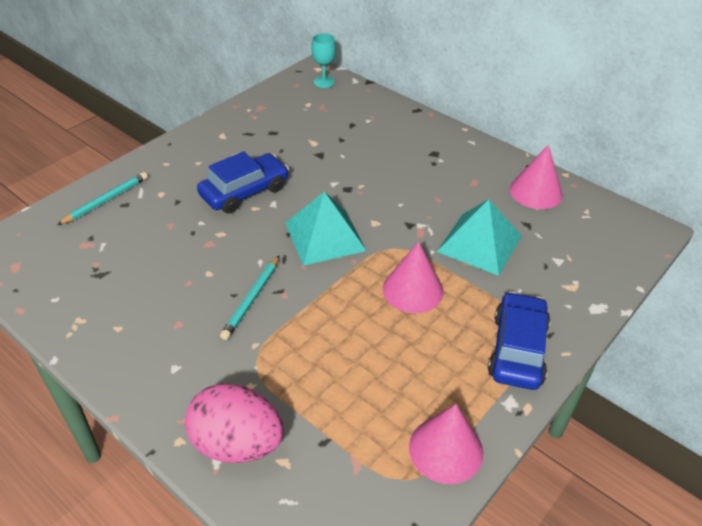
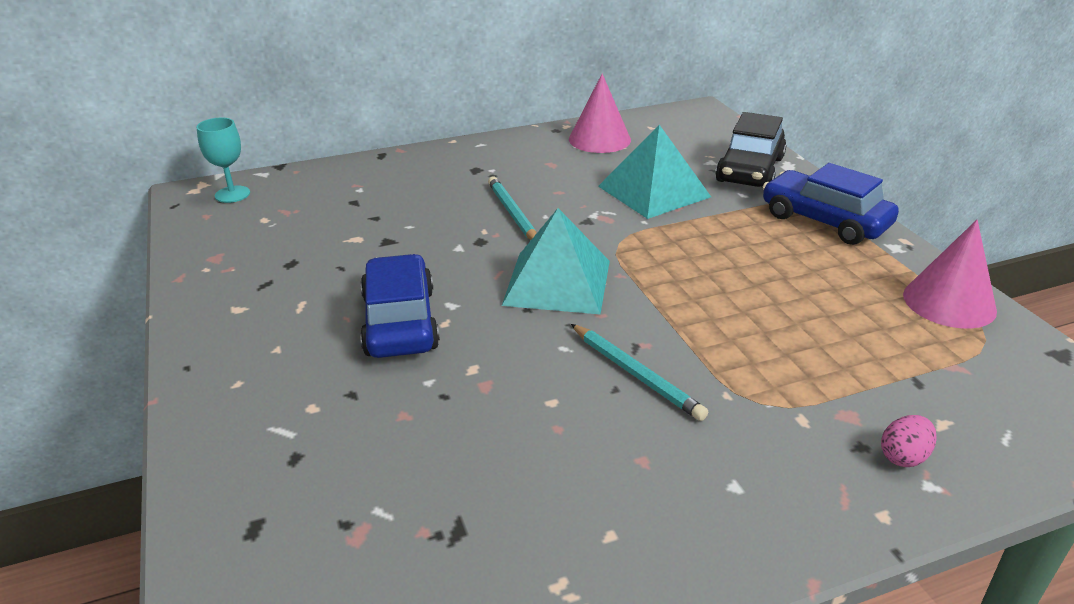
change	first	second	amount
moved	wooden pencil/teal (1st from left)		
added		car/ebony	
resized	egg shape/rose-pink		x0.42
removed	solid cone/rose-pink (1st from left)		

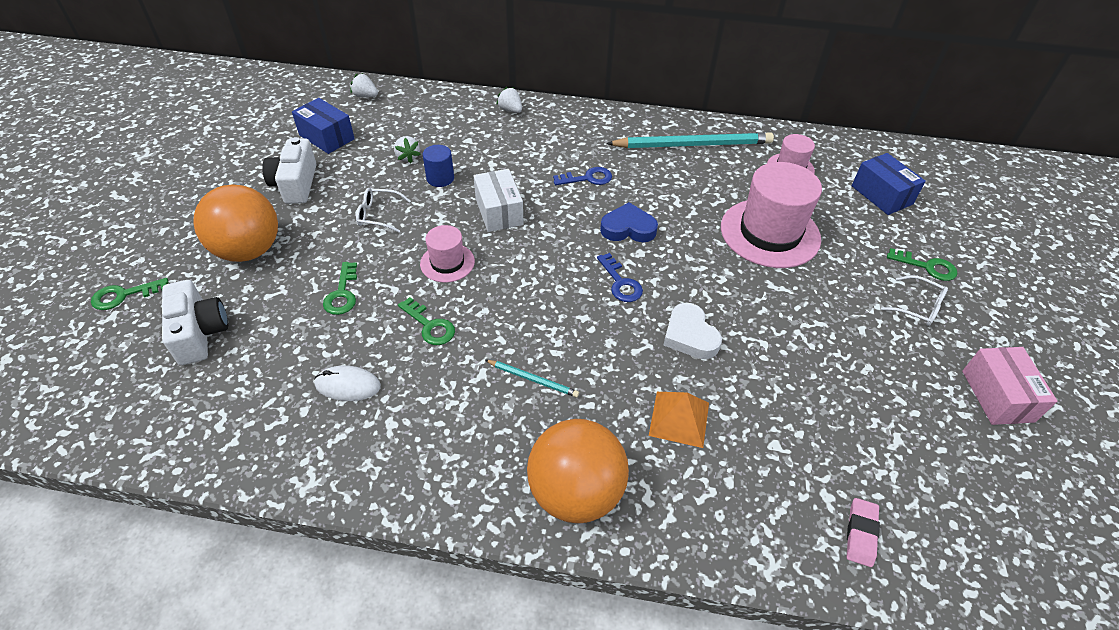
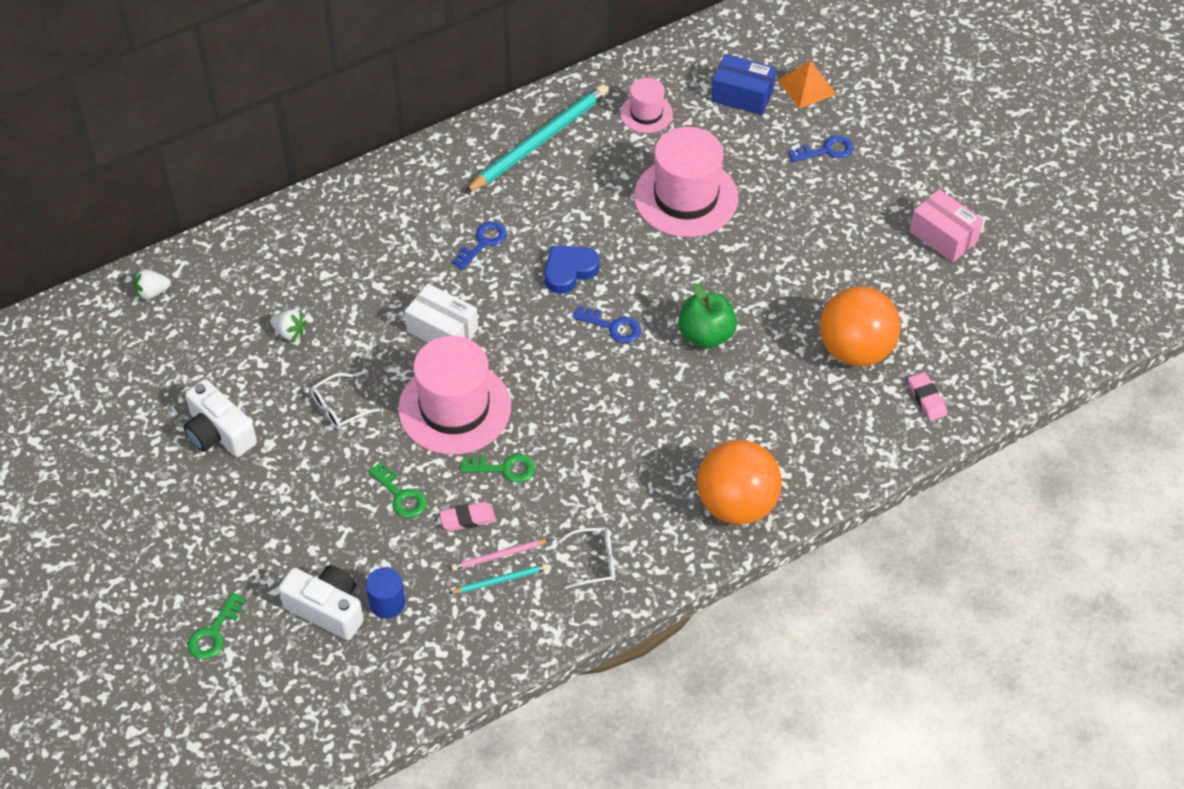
change	first	second	amount
moved	cylinder shape/blue		
resized	top hat/rose-pink (1st from left)		x1.92
added		pencil eraser/rose-pink (1st from left)	
moved	wooden pencil/teal (1st from left)		
replaced	mouse/snow-white	wooden pencil/rose-pink	
moved	eyeglasses/snow-white (2nd from left)		
replaced	love heart/snow-white	apple/emerald	
moved	pyramid/orange		
recoloured	latchkey/emerald (4th from left)	latchkey/blue (3rd from left)	
moved	sphere/orange (1st from left in the first image)	sphere/orange (2nd from left)	
removed	box/blue (1st from left)		
removed	toy strawberry/snow-white (3rd from left)		

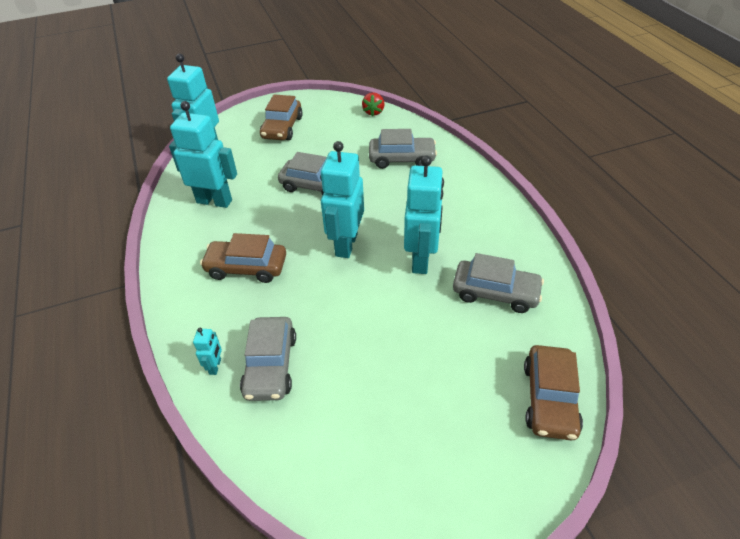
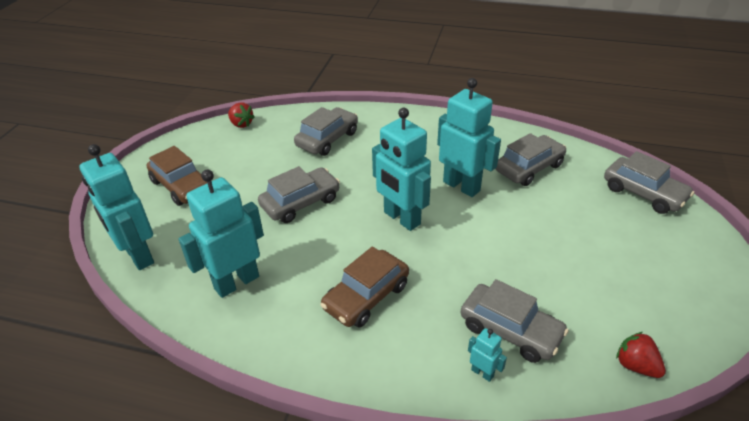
change	first	second	amount
recoloured	car/russet (3rd from left)	car/ash-grey (5th from left)	
added		toy strawberry/crimson (2nd from left)	

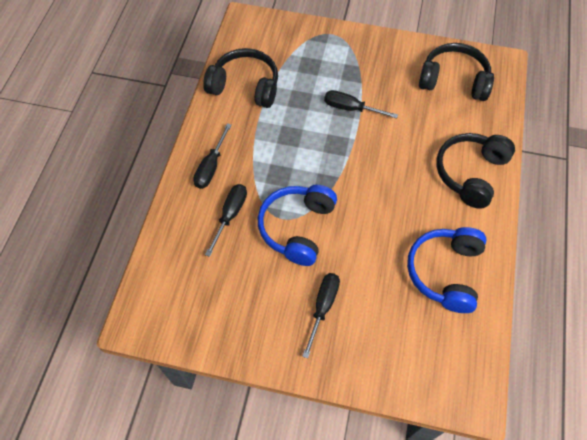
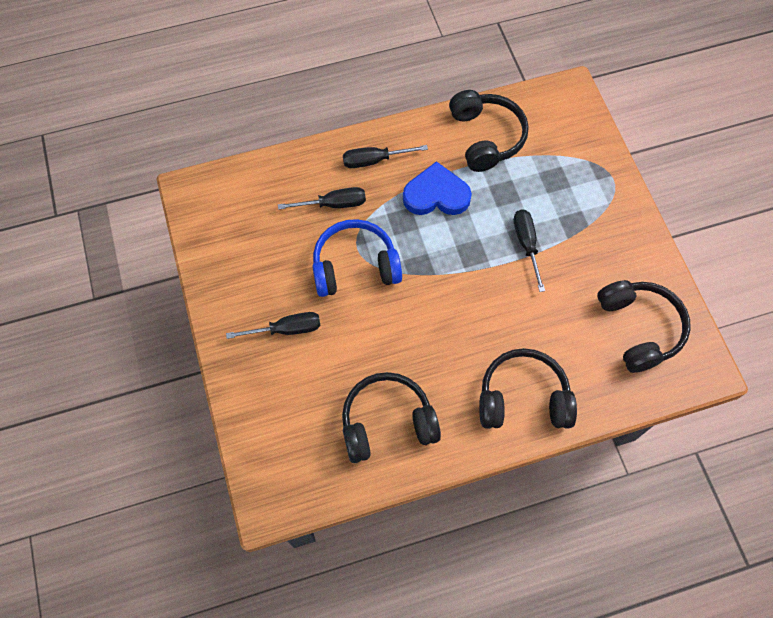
change	first	second	amount
recoloured	headphones/blue (2nd from left)	headphones/ebony (1st from left)	
added		love heart/blue	

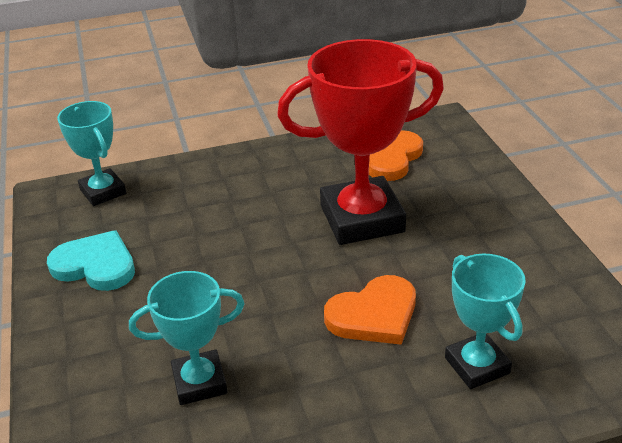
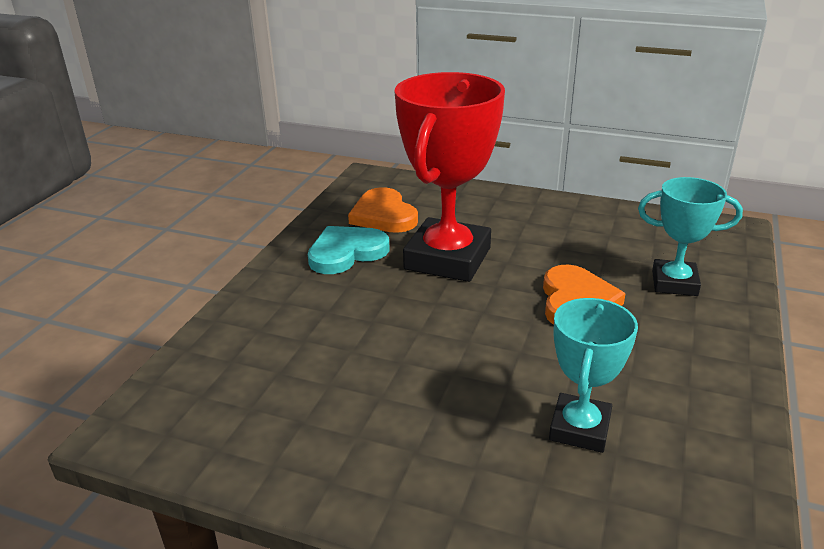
change	first	second	amount
moved	love heart/teal		
removed	prize cup/teal (1st from left)		

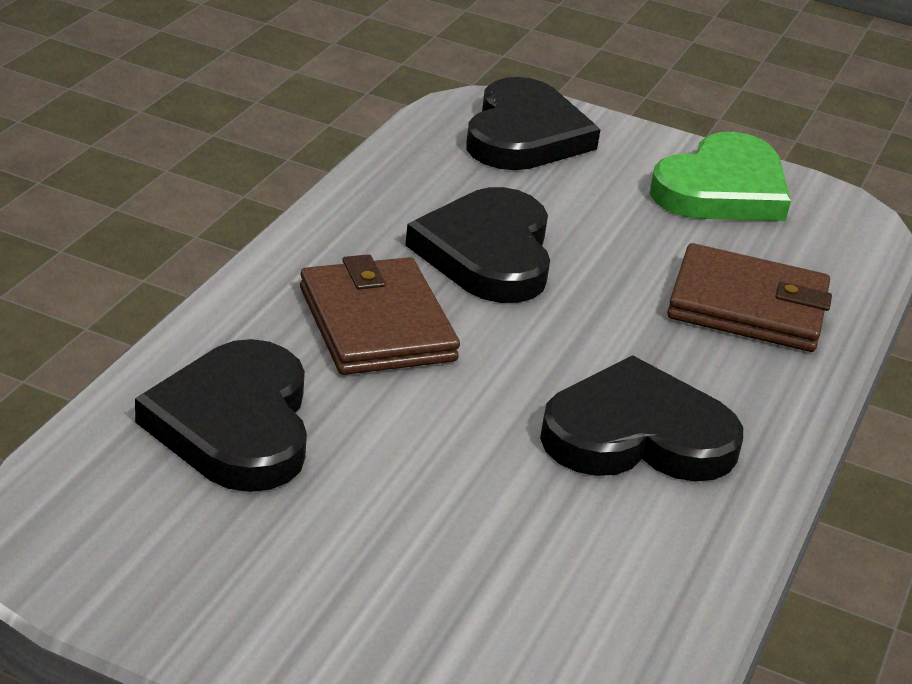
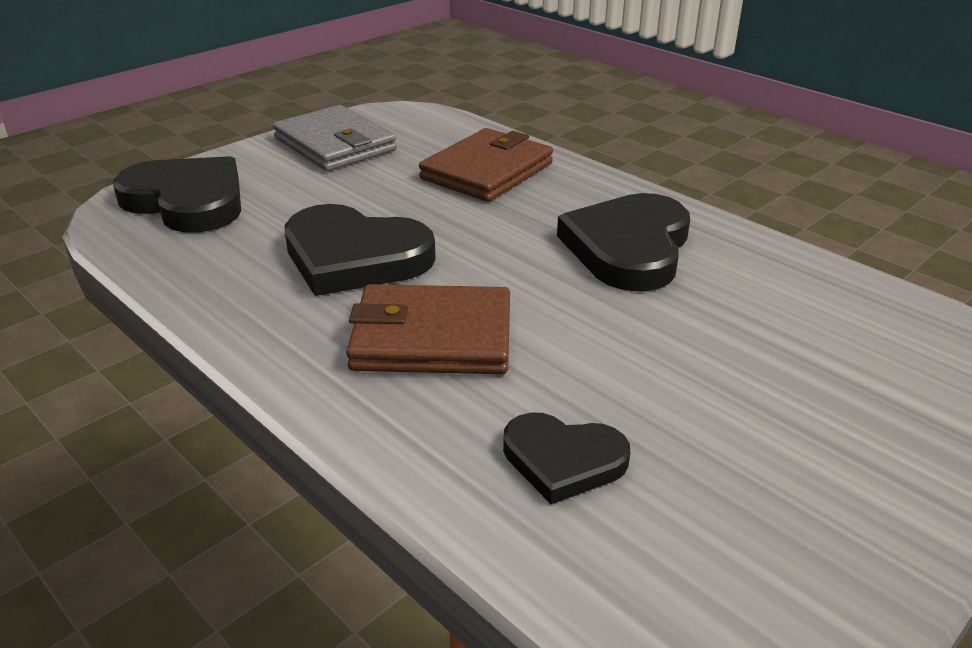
change	first	second	amount
replaced	love heart/emerald	billfold/ash-grey	
resized	love heart/ebony (1st from left in the first image)	love heart/ebony (3rd from left)	x0.59

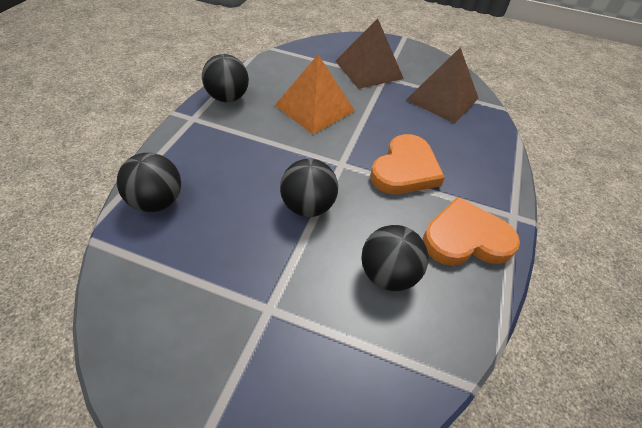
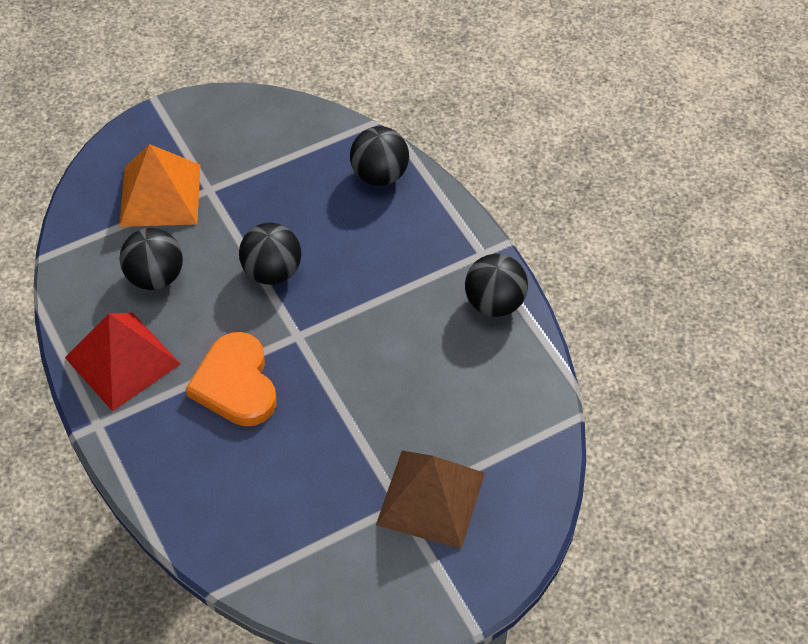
change	first	second	amount
replaced	love heart/orange (2nd from left)	pyramid/crimson	
moved	pyramid/orange		
removed	pyramid/russet (2nd from left)		

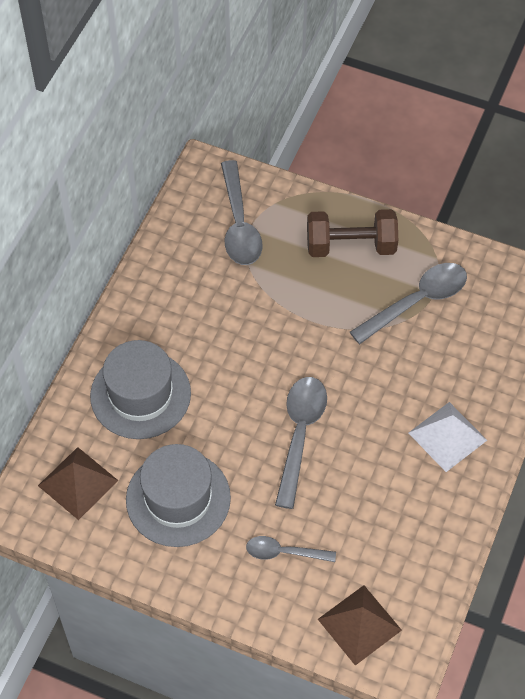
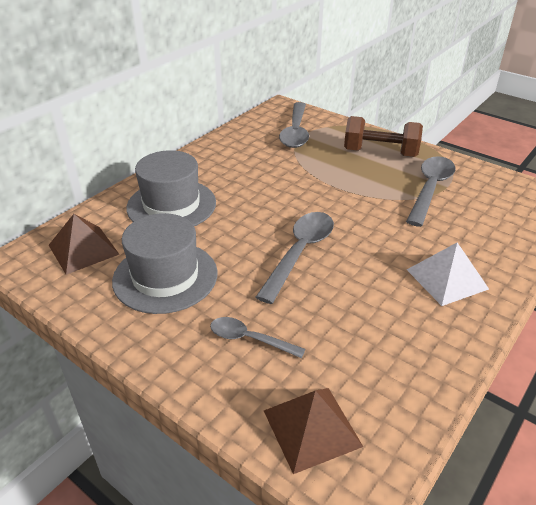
change	first	second	amount
turned	teaspoon/ash-grey (4th from left)		45 degrees counterclockwise

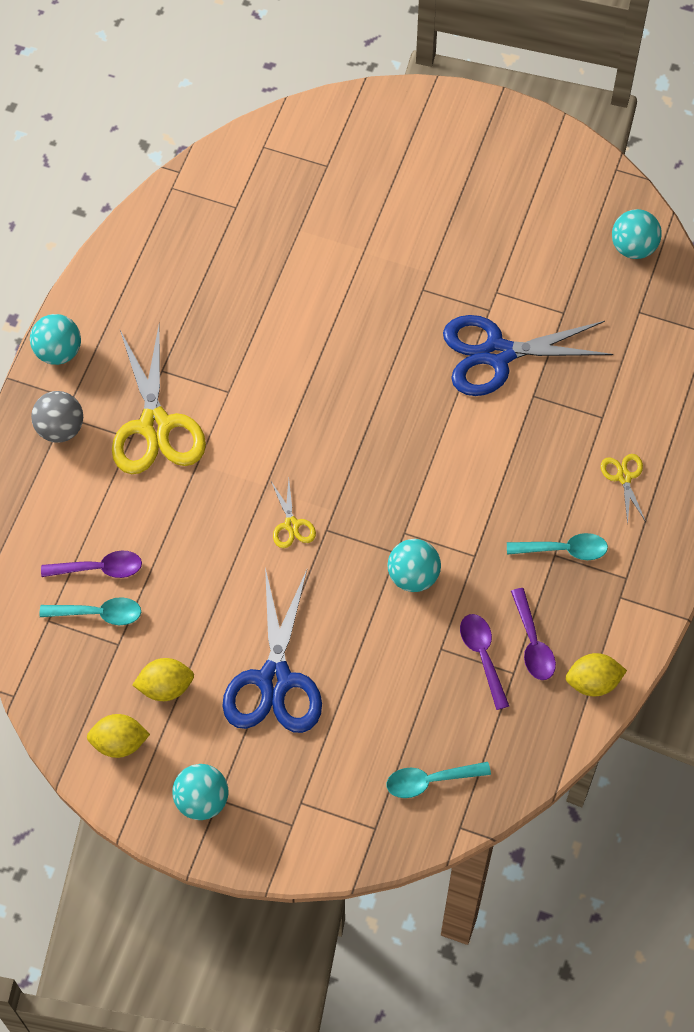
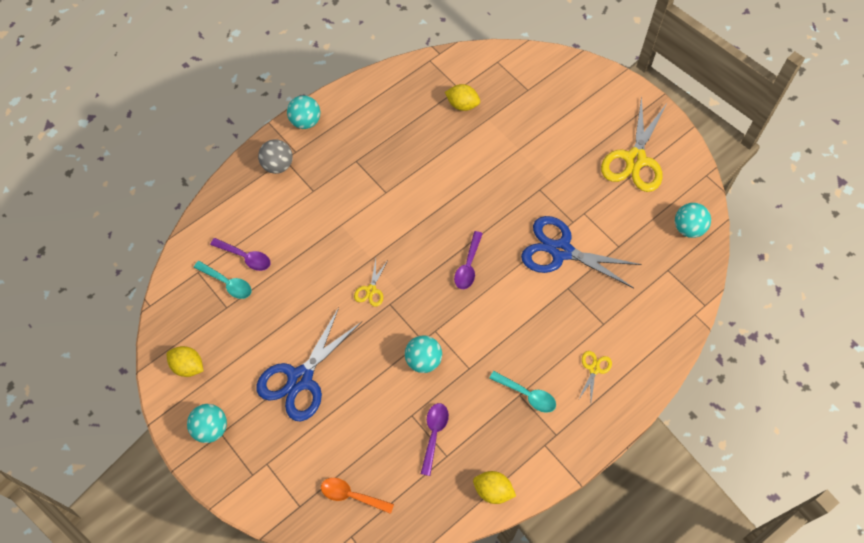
change	first	second	amount
recoloured	teaspoon/teal (2nd from left)	teaspoon/orange	
moved	lemon/golden (2nd from left)		
moved	teaspoon/purple (3rd from left)		
moved	pair of scissors/golden (1st from left in the first image)	pair of scissors/golden (3rd from left)	

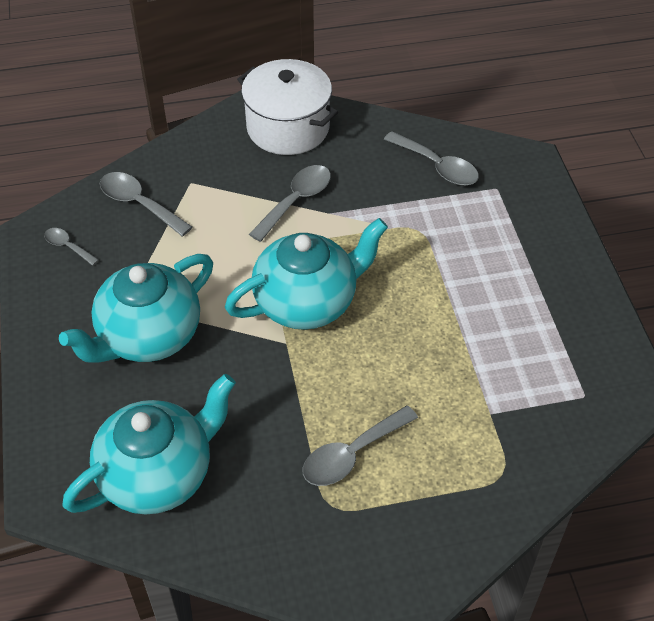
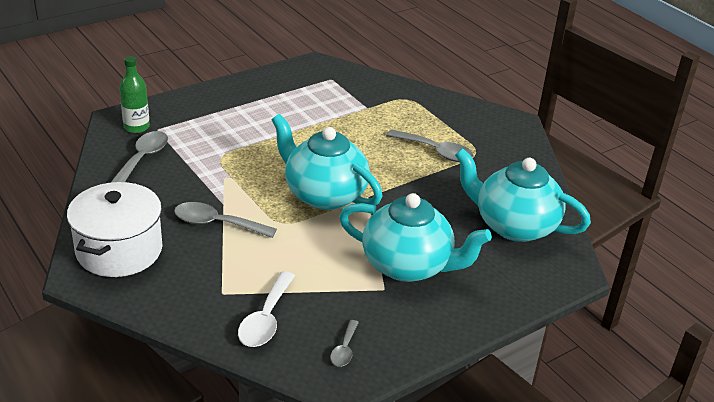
change	first	second	amount
added		bottle/emerald	
recoloured	teaspoon/ash-grey (2nd from left)	teaspoon/snow-white	

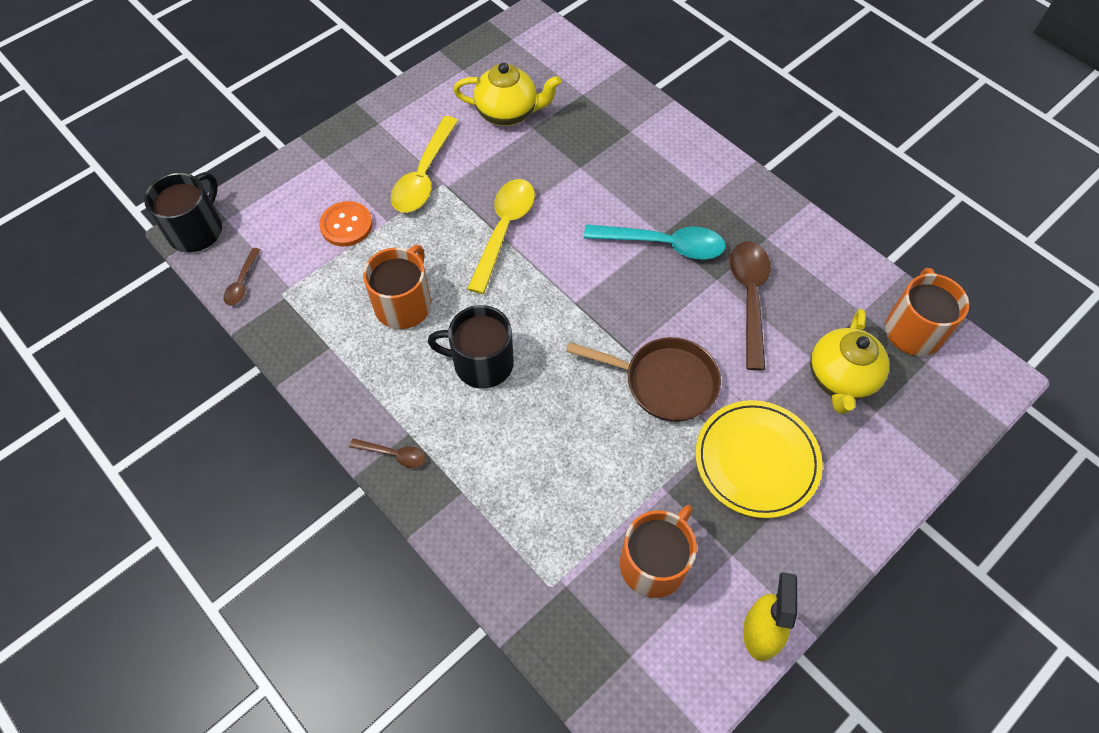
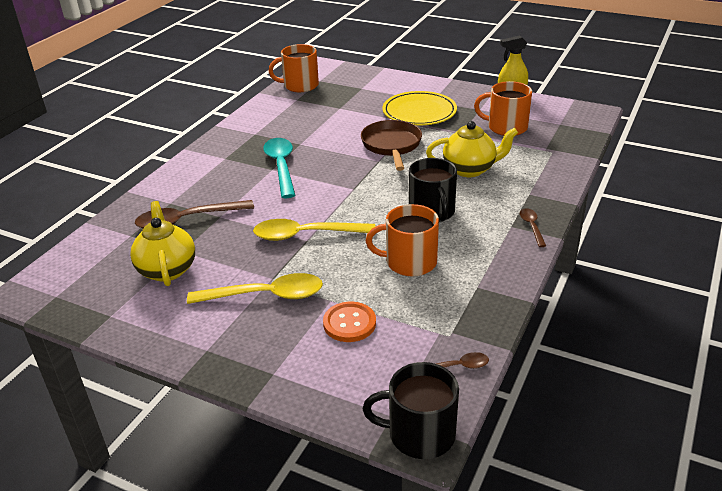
change	first	second	amount
moved	teaspoon/russet (3rd from left in the first image)	teaspoon/russet (1st from left)	
moved	tea pot/golden (2nd from left)		

